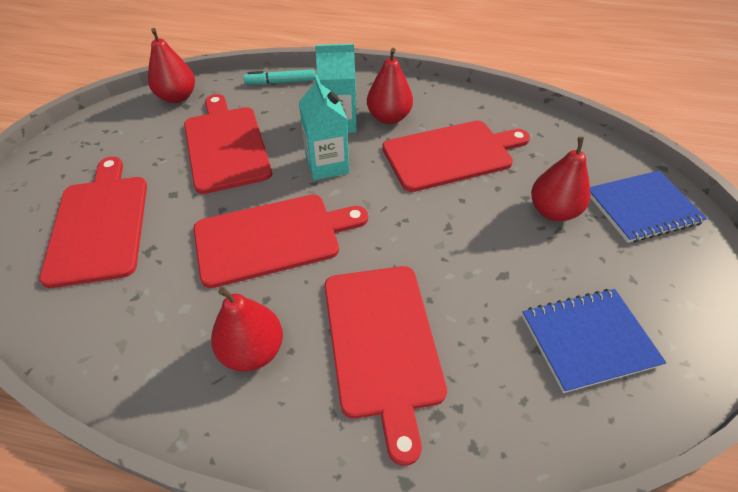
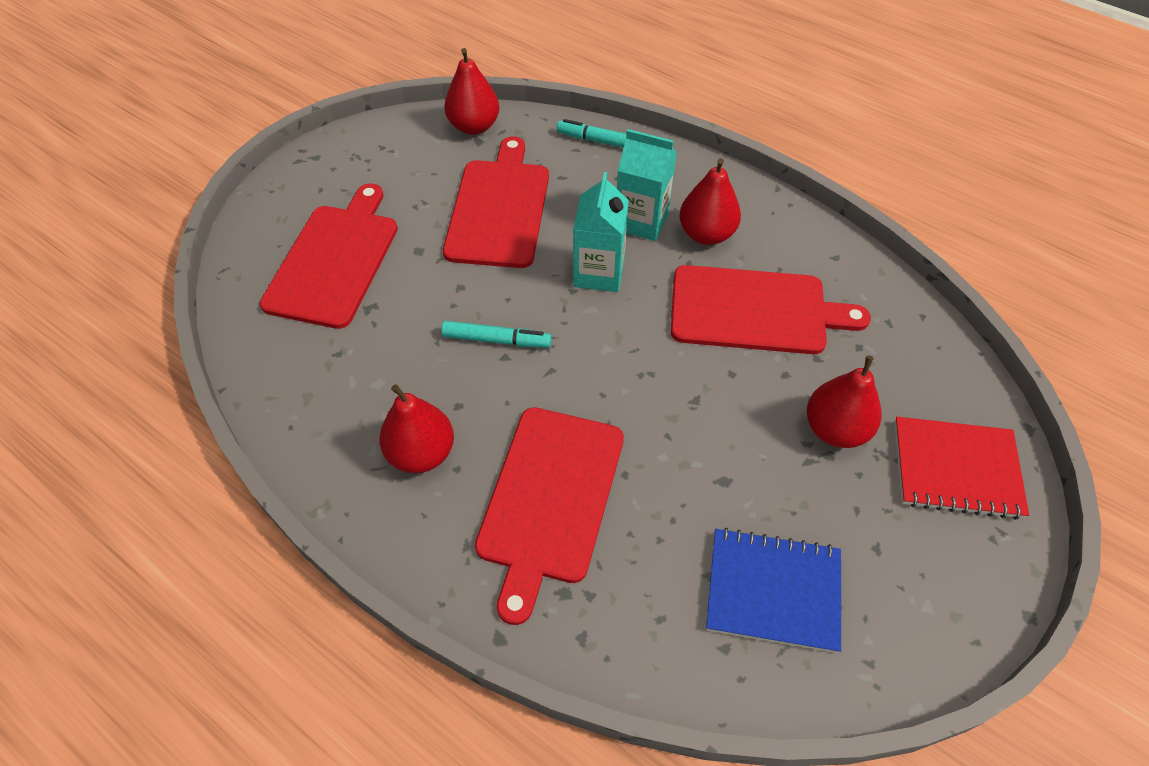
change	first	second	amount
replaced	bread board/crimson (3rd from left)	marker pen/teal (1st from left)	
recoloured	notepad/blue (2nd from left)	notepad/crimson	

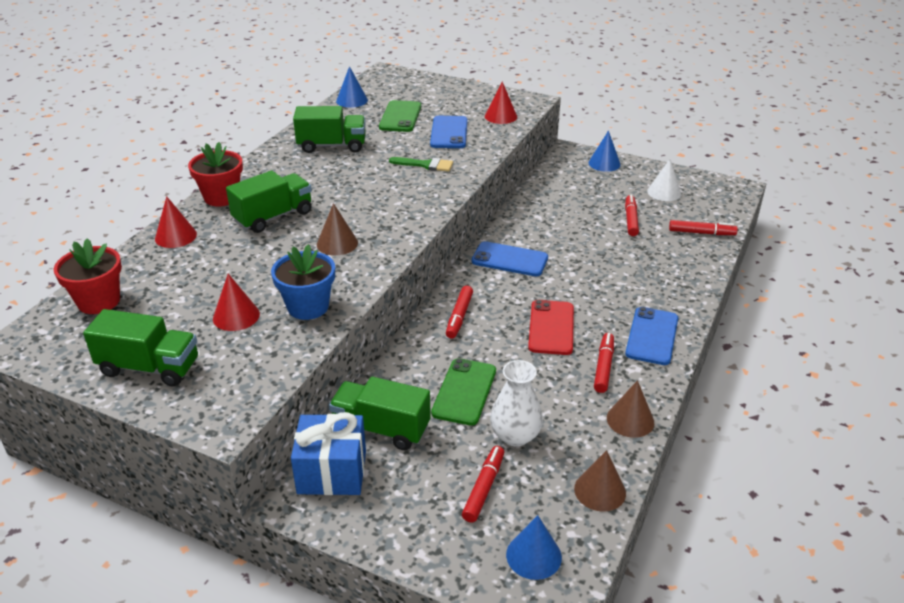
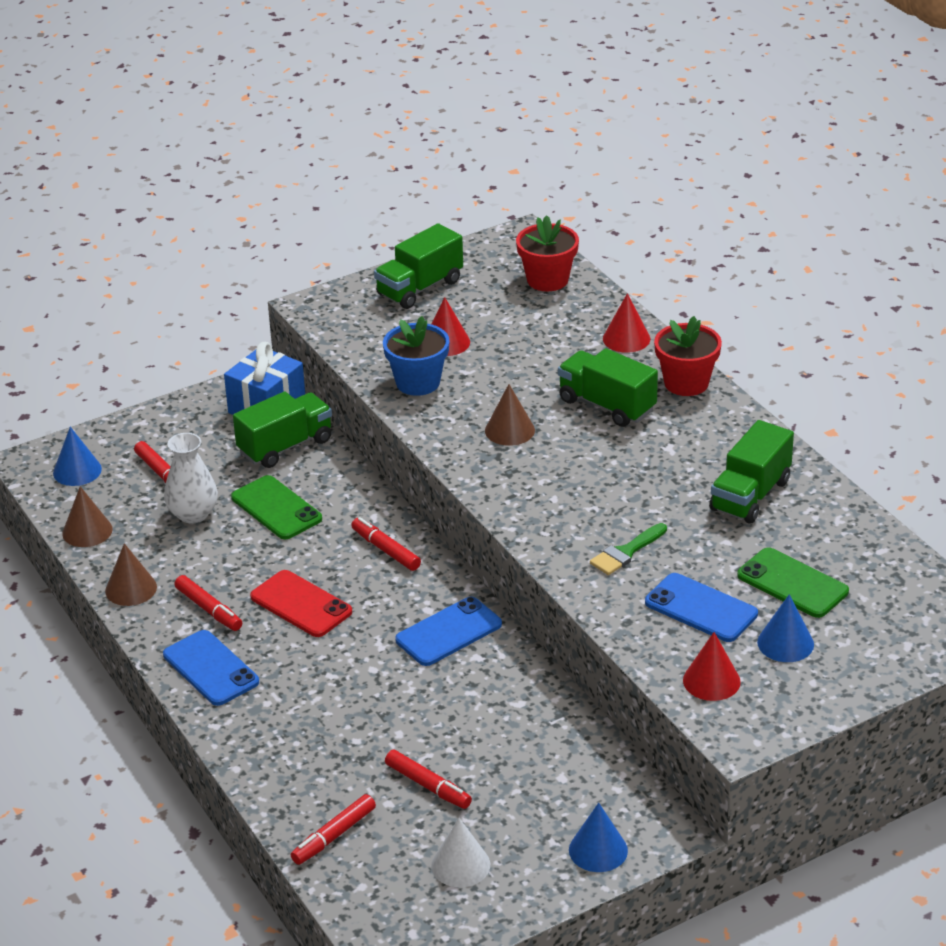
change	first	second	amount
turned	toy truck/emerald (2nd from left in the first image)	toy truck/emerald (3rd from left)	135 degrees clockwise
moved	solid cone/blue (1st from left in the first image)	solid cone/blue (3rd from left)	

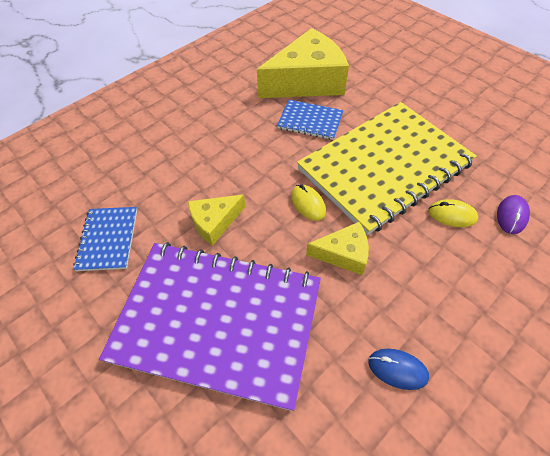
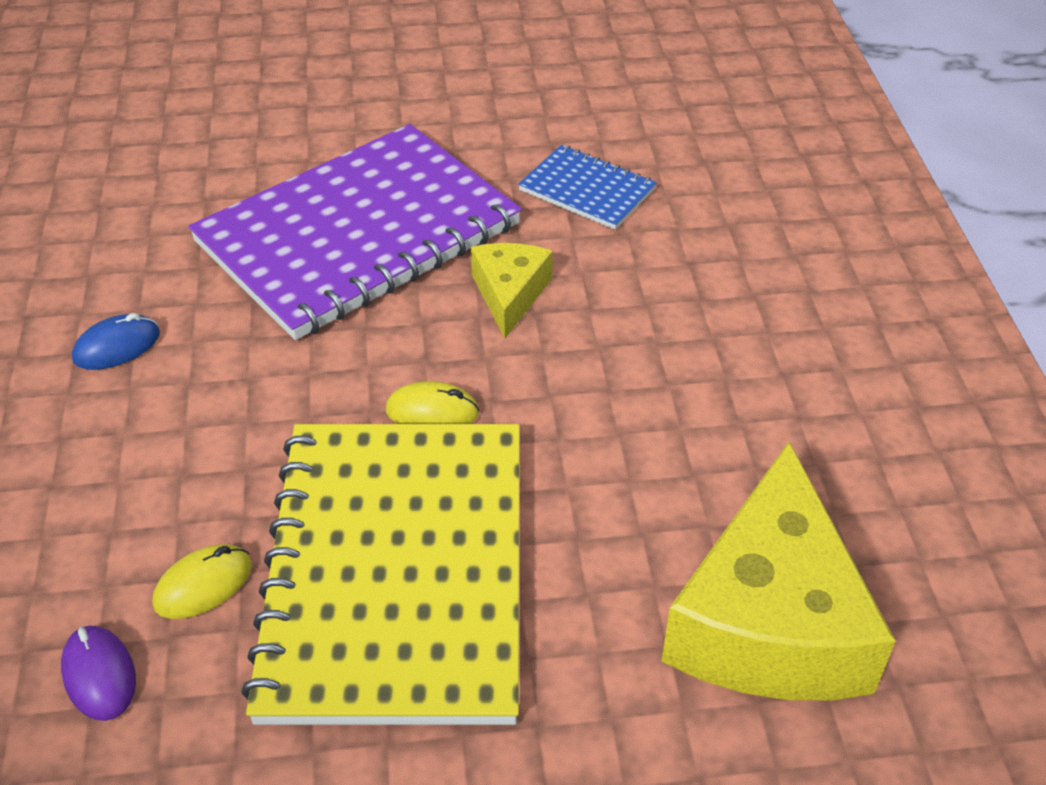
change	first	second	amount
removed	notepad/blue (2nd from left)		
removed	piece of cheese/golden (3rd from left)		

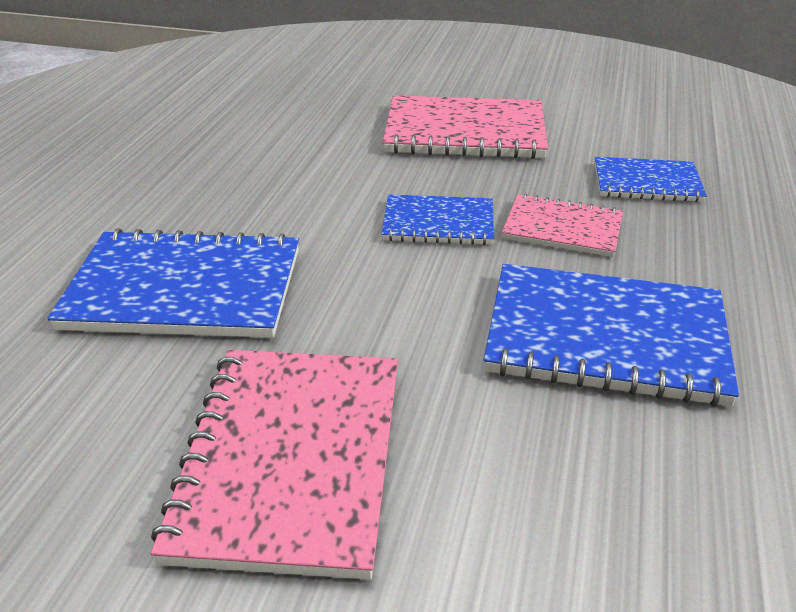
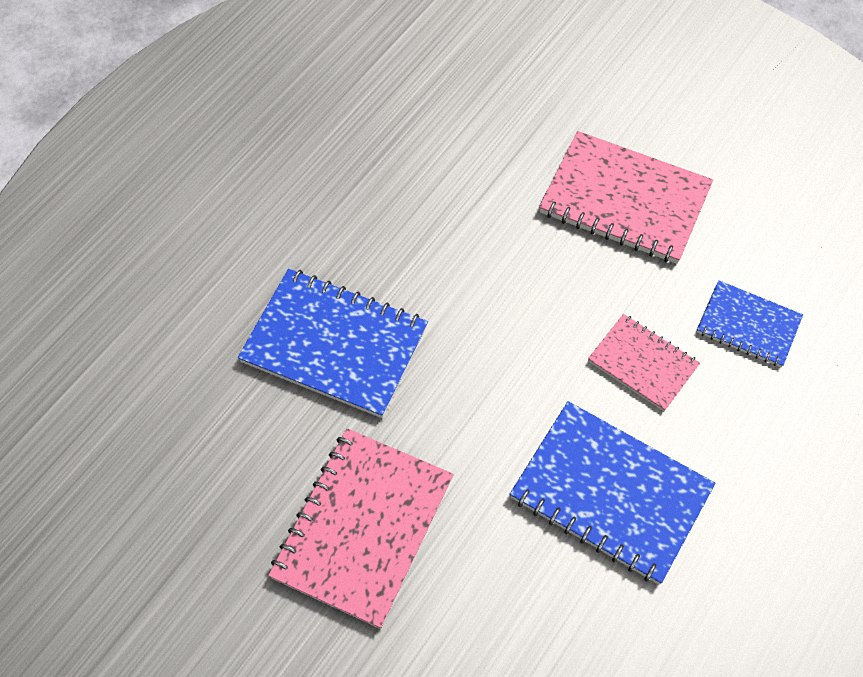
change	first	second	amount
removed	notepad/blue (2nd from left)		

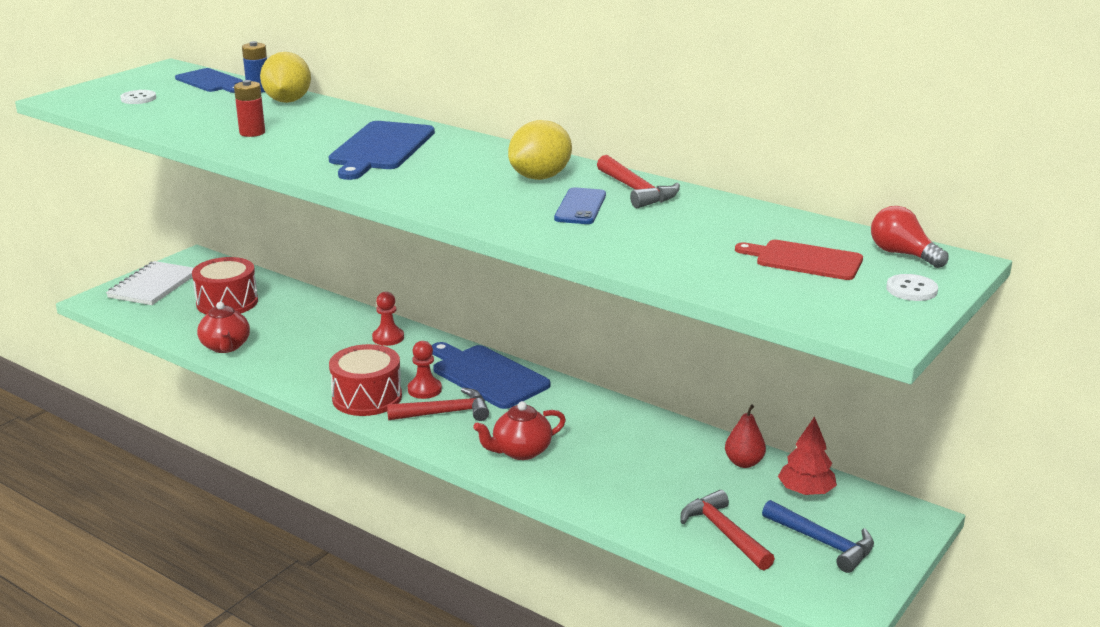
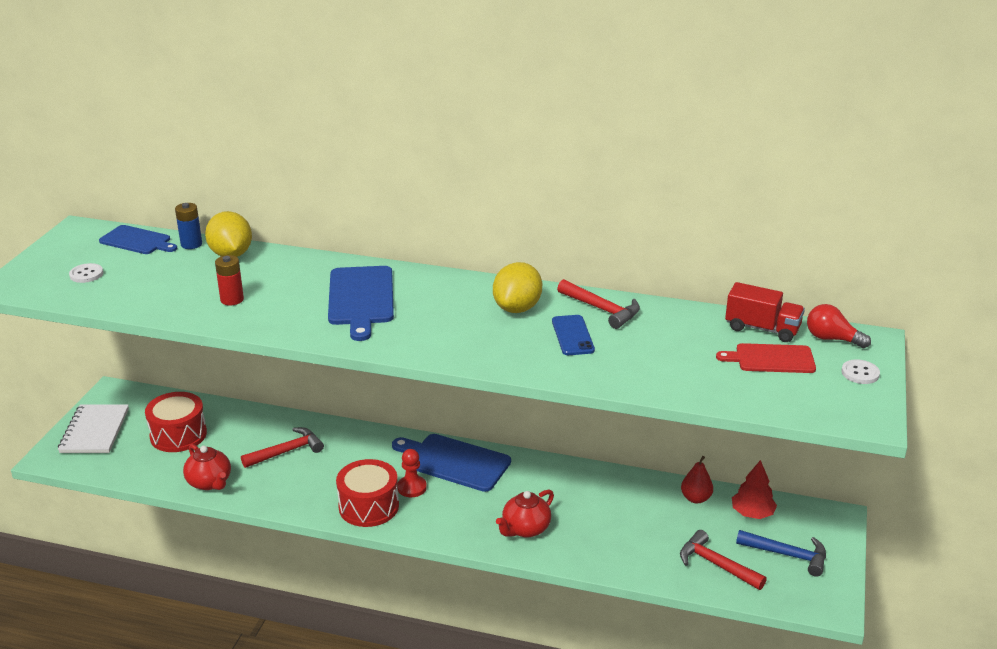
change	first	second	amount
moved	claw hammer/crimson (1st from left)		
added		toy truck/crimson	
removed	pawn/crimson (1st from left)		

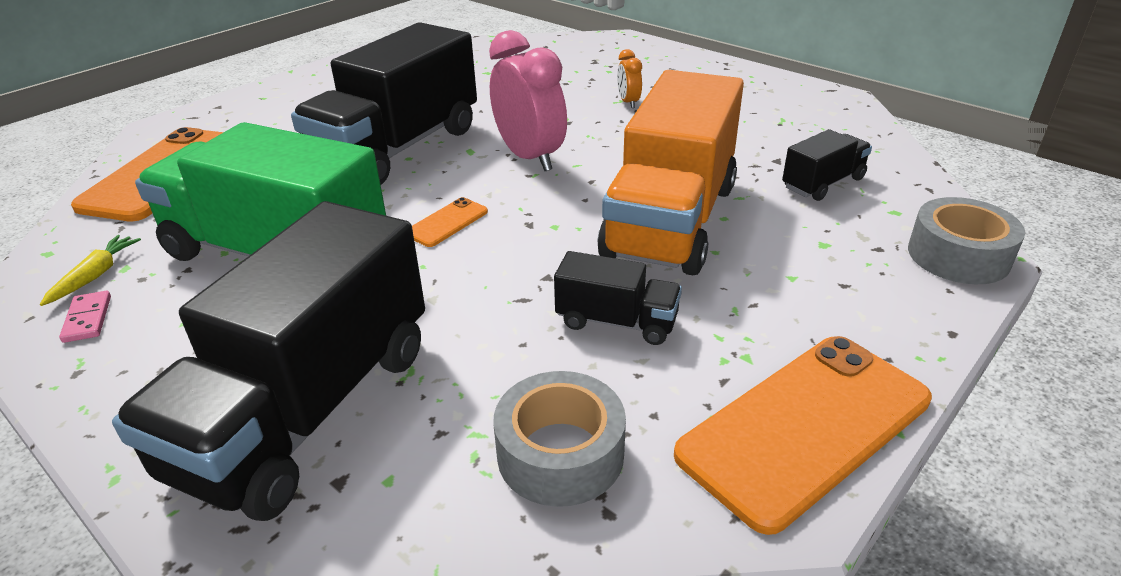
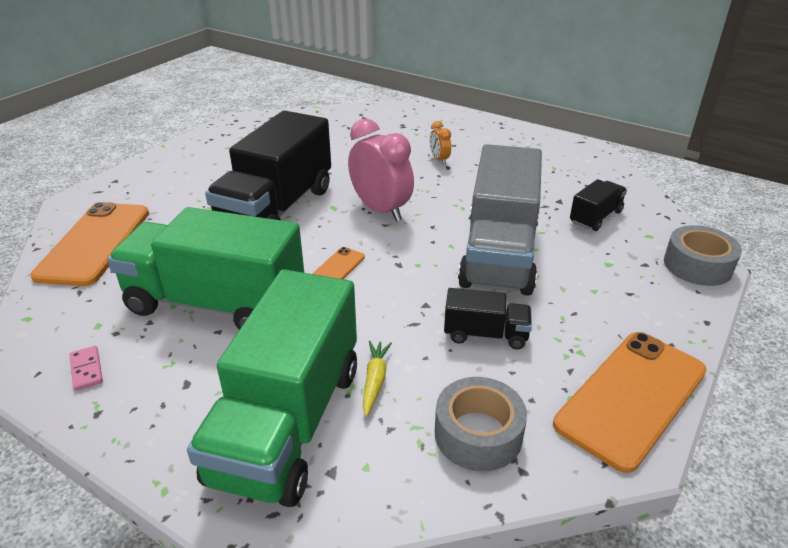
change	first	second	amount
recoloured	toy truck/ebony (1st from left)	toy truck/emerald (2nd from left)	
moved	toy carrot/golden		
recoloured	toy truck/orange	toy truck/ash-grey	

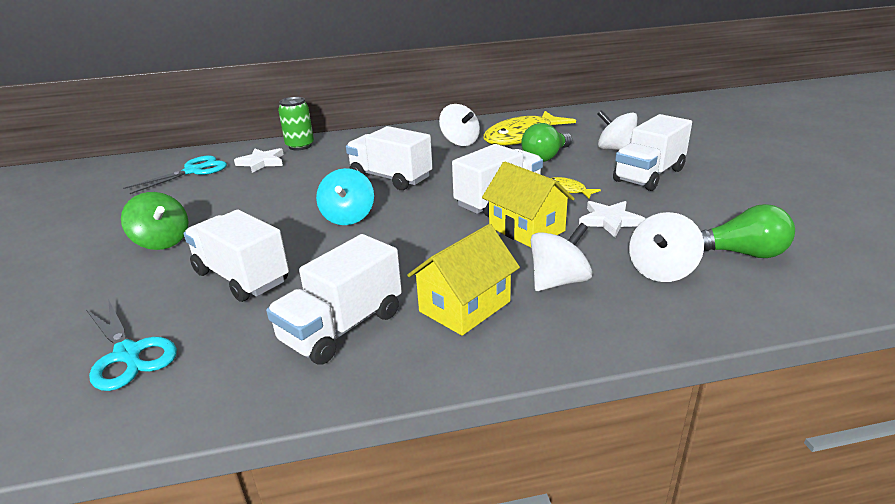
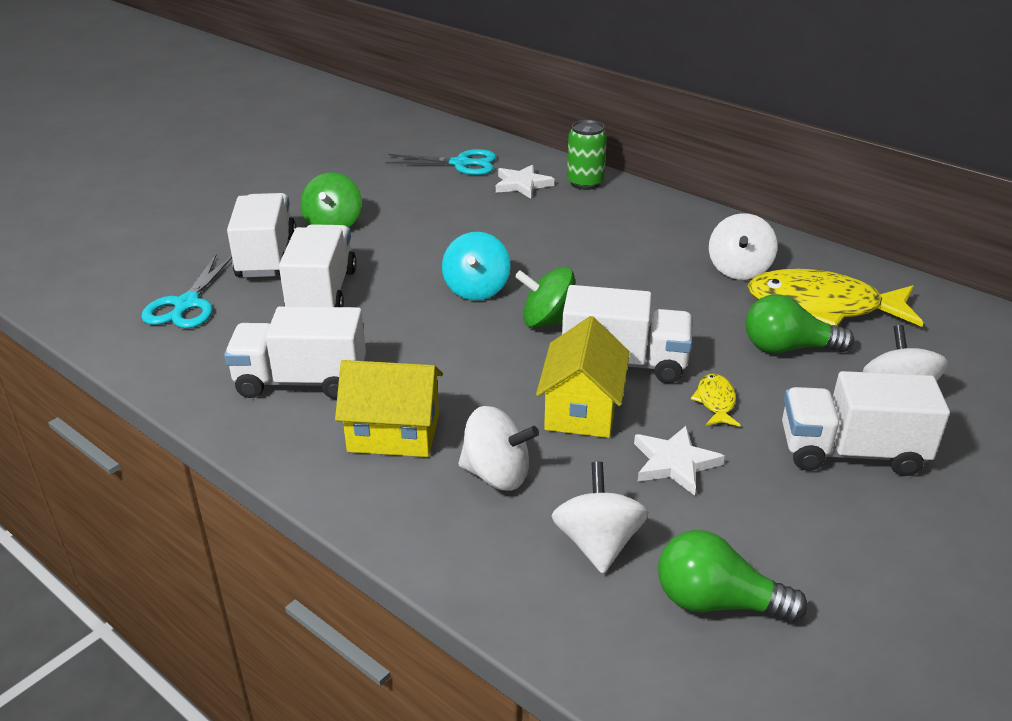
change	first	second	amount
moved	toy truck/snow-white (3rd from left in the first image)	toy truck/snow-white (1st from left)	
turned	toy top/teal		45 degrees counterclockwise
added		toy top/emerald (2nd from left)	
turned	toy top/snow-white (4th from left in the first image)	toy top/snow-white (2nd from left)	90 degrees clockwise
turned	light bulb/emerald (2nd from left in the first image)	light bulb/emerald (1st from left)	135 degrees clockwise

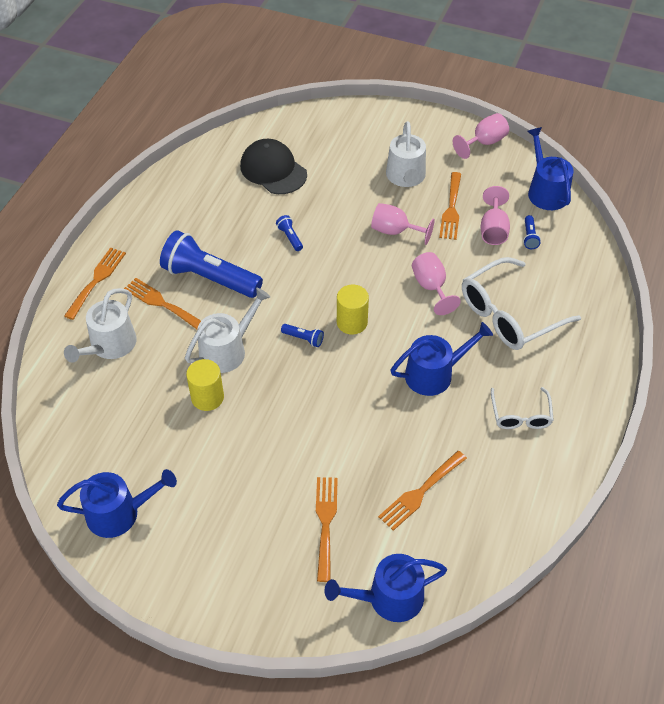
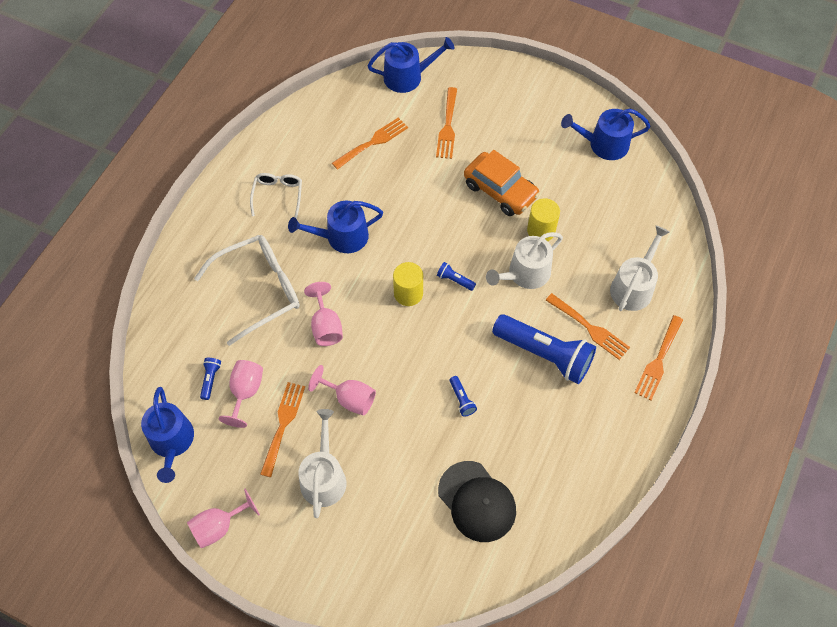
change	first	second	amount
added		car/orange	

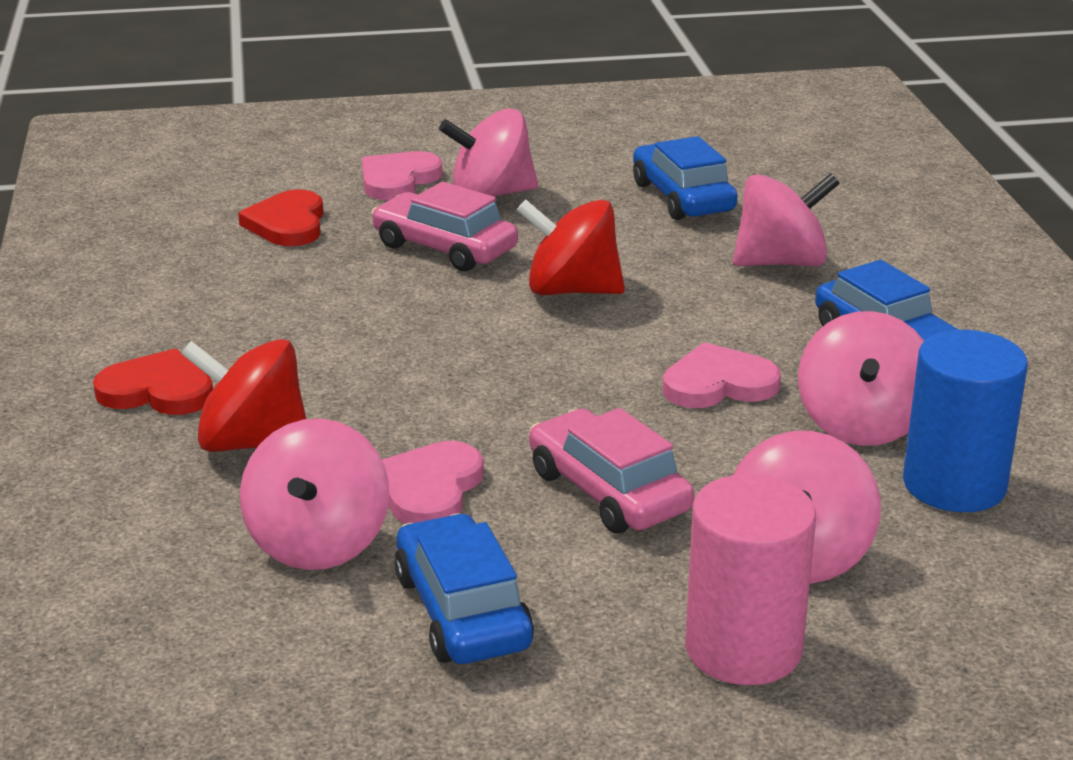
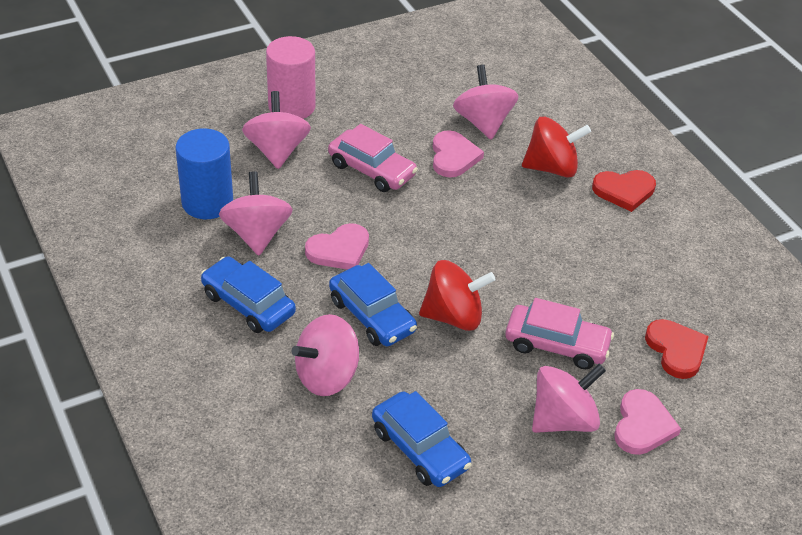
change	first	second	amount
moved	car/blue (1st from left in the first image)	car/blue (2nd from left)	

